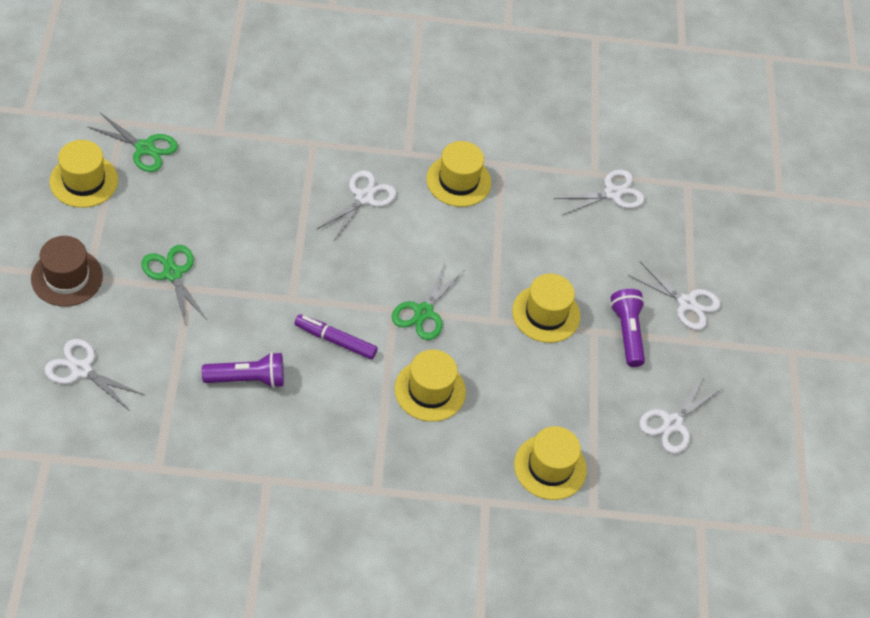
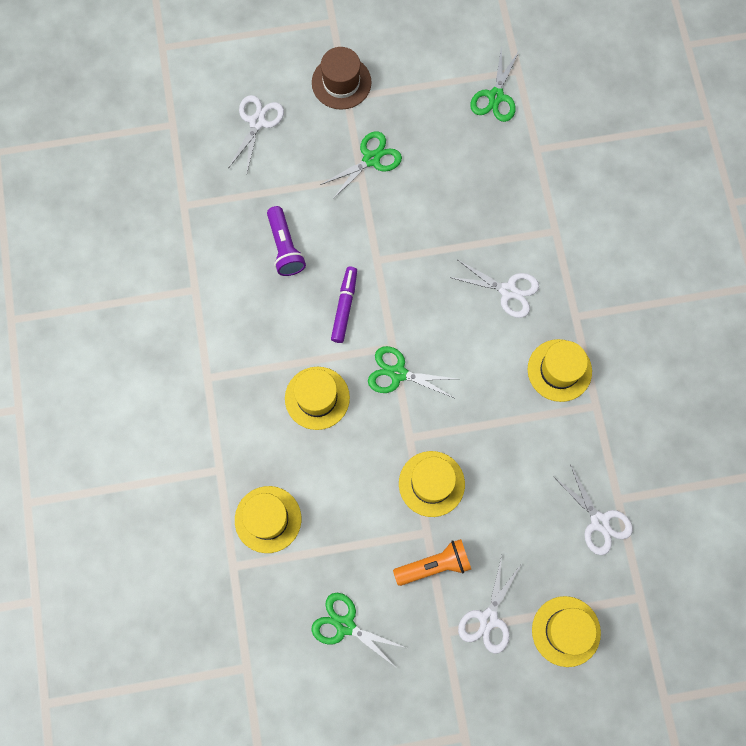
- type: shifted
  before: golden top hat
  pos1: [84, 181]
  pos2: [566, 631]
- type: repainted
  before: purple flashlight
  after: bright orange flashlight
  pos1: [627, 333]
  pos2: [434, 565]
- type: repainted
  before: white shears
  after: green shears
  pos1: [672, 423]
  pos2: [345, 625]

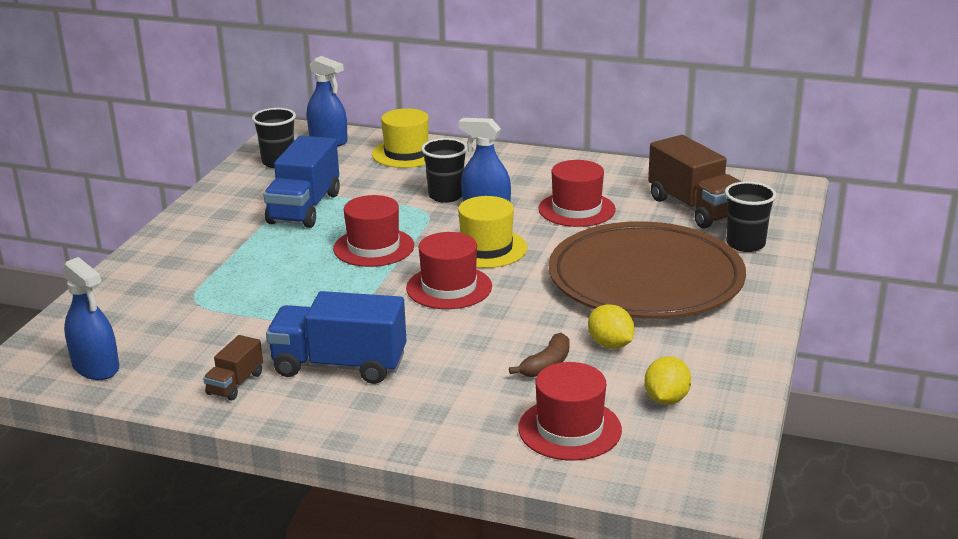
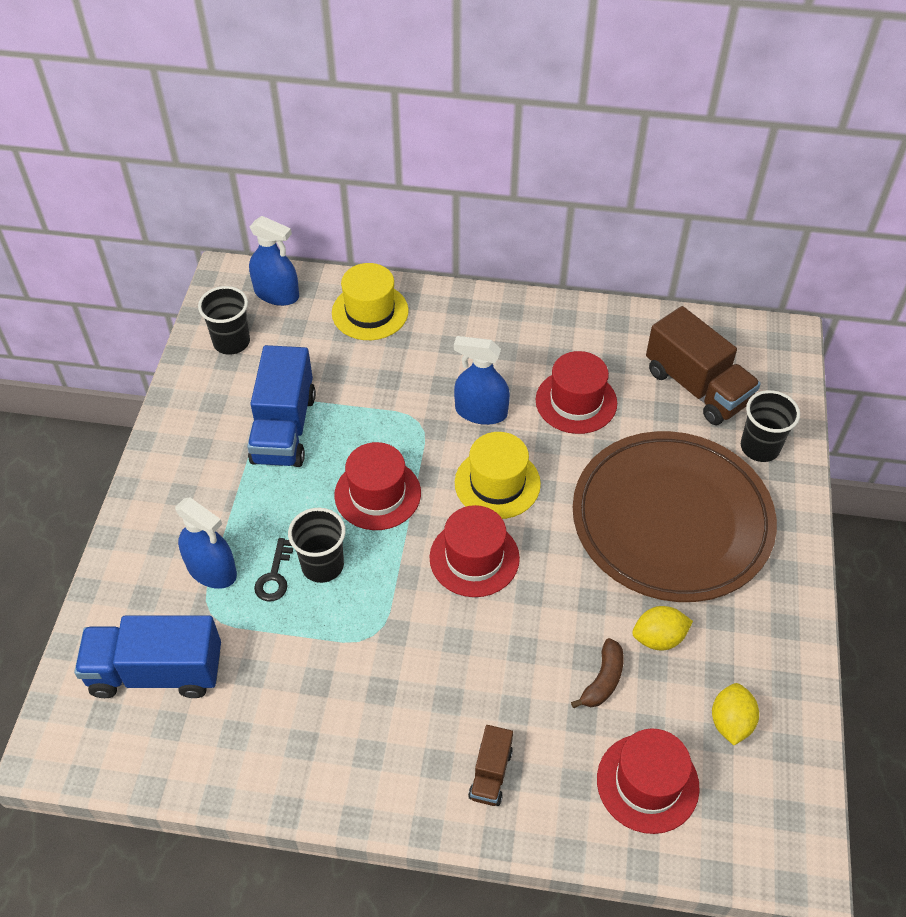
- type: shifted
  before: jet-black tumbler
  pos1: [446, 196]
  pos2: [322, 565]
- type: shifted
  before: cobalt sprayer
  pos1: [96, 367]
  pos2: [212, 570]
- type: shifted
  before: cobalt lorry
  pos1: [339, 365]
  pos2: [156, 672]
- type: rotated
  before: golden toy lemon
  pos1: [610, 344]
  pos2: [658, 638]
  turn: -60
- type: shifted
  before: dark brown lorry
  pos1: [235, 384]
  pos2: [490, 774]
- type: new
  after: jet-black latchkey
  pos2: [275, 576]

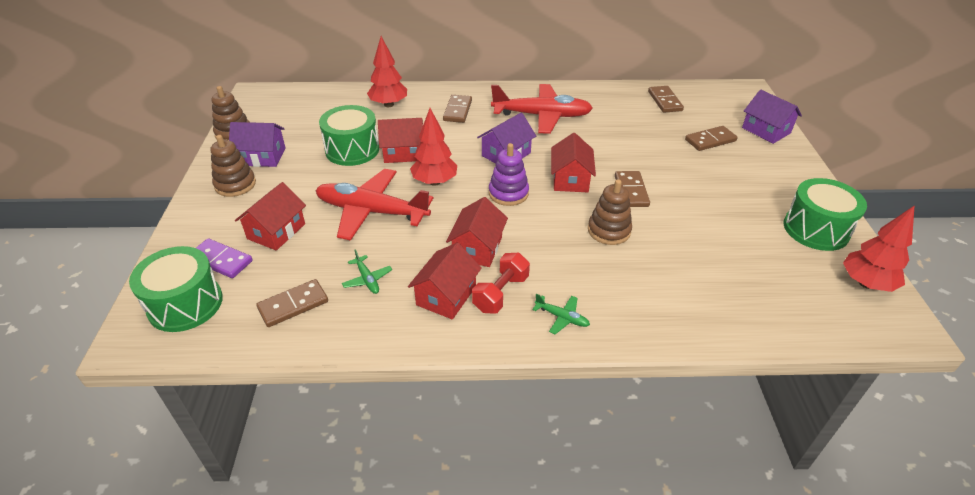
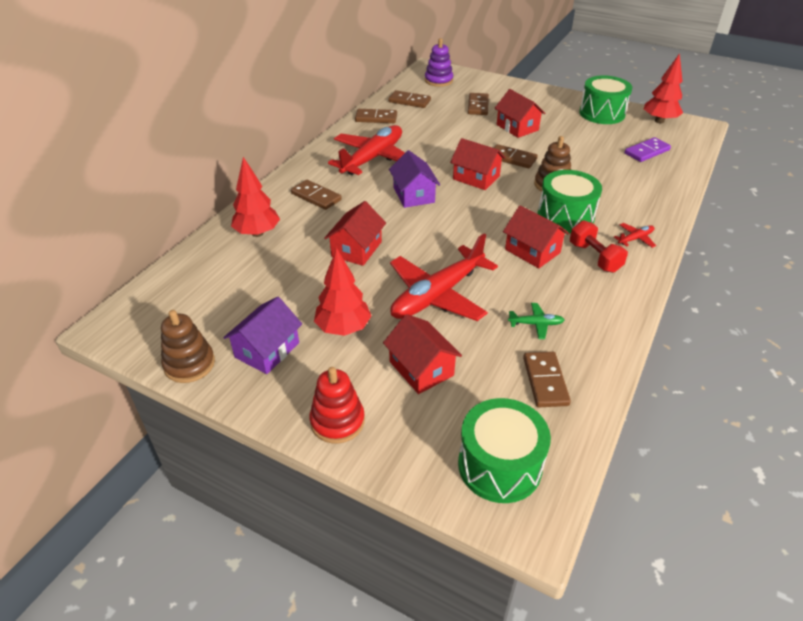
- type: gone
  before: purple house
  pos1: [766, 130]
- type: shifted
  before: green drum
  pos1: [352, 150]
  pos2: [565, 216]
- type: shifted
  before: scarlet toy tree
  pos1: [434, 182]
  pos2: [343, 328]
- type: gone
  before: dark brown stacking toy
  pos1: [235, 185]
- type: shifted
  before: purple stacking toy
  pos1: [508, 193]
  pos2: [438, 80]
- type: shifted
  before: purple domino piece
  pos1: [221, 260]
  pos2: [647, 152]
- type: shifted
  before: scarlet house
  pos1: [446, 296]
  pos2: [517, 127]
- type: repainted
  before: green aeroplane
  after: scarlet aeroplane
  pos1: [562, 317]
  pos2: [635, 239]
- type: new
  after: dark brown domino piece
  pos2: [376, 118]
- type: new
  after: scarlet stacking toy
  pos2: [337, 421]

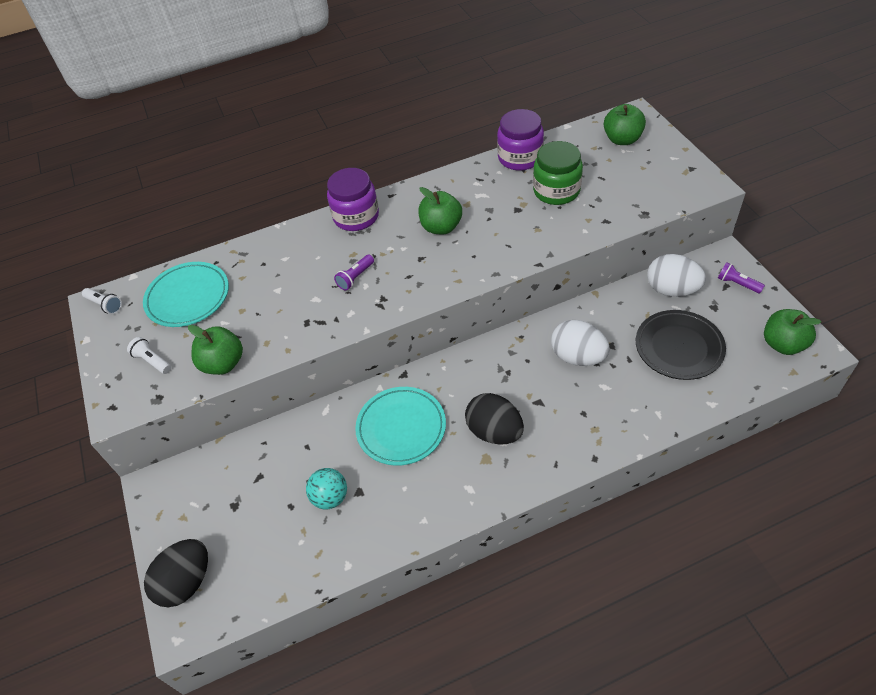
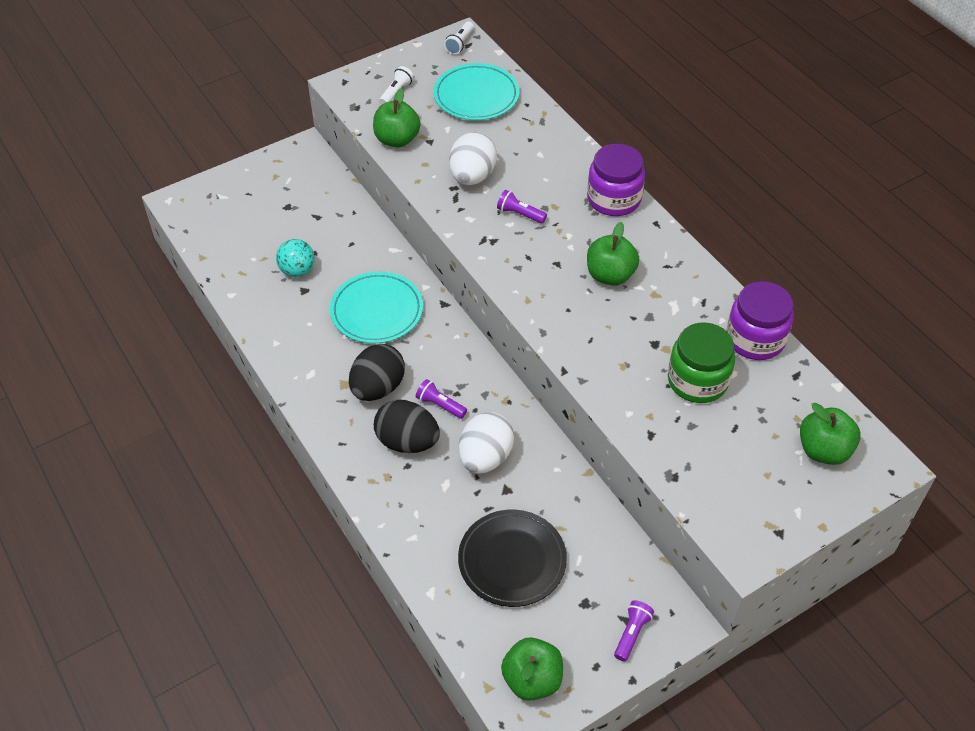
- type: shifted
  before: white egg shape
  pos1: [671, 290]
  pos2: [472, 176]
- type: shifted
  before: jet-black egg shape
  pos1: [186, 582]
  pos2: [407, 442]
- type: new
  after: purple flashlight
  pos2: [440, 405]

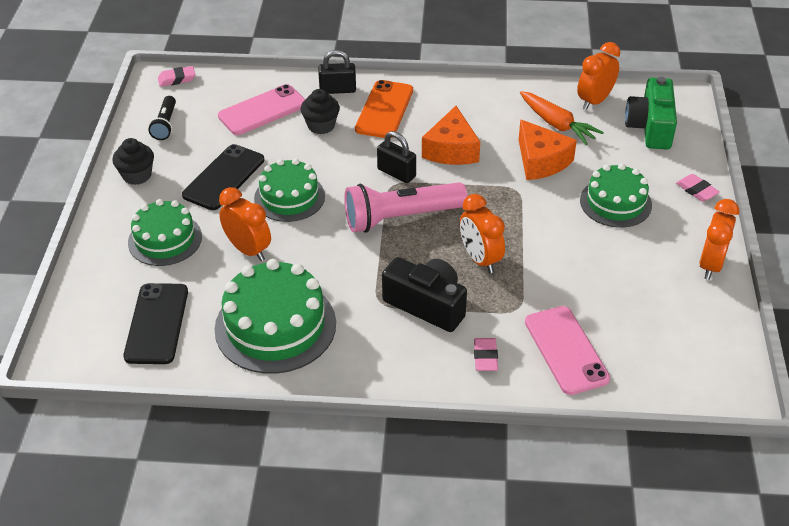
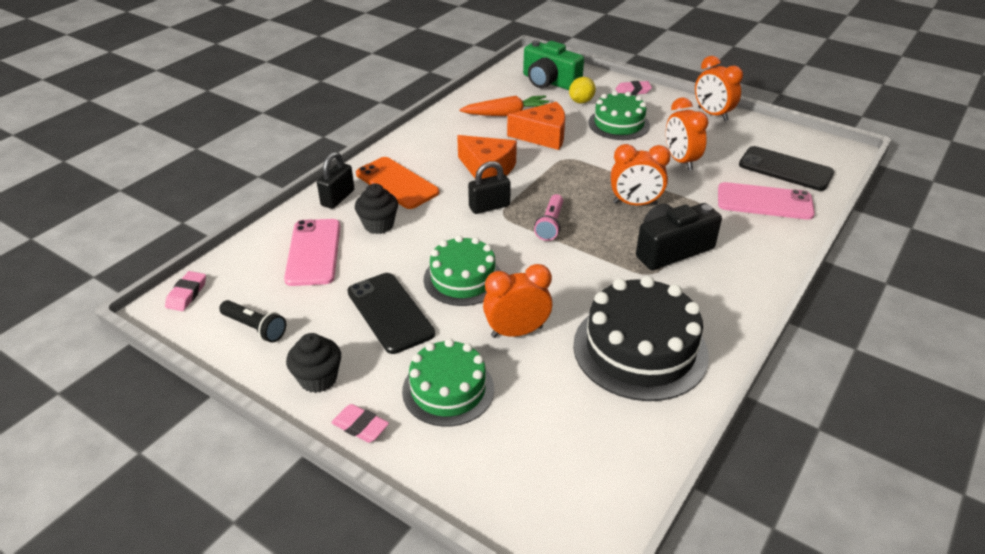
- type: shifted
  before: bright orange alarm clock
  pos1: [594, 101]
  pos2: [680, 161]
- type: scaled
  before: rosy flashlight
  pos1: [401, 218]
  pos2: [550, 225]
  scale: 0.53
- type: repainted
  before: green layer cake
  after: jet-black layer cake
  pos1: [275, 326]
  pos2: [640, 349]
- type: shifted
  before: jet-black smartphone
  pos1: [156, 323]
  pos2: [785, 169]
- type: shifted
  before: rosy gum eraser
  pos1: [485, 357]
  pos2: [360, 426]
- type: new
  after: golden toy lemon
  pos2: [581, 101]

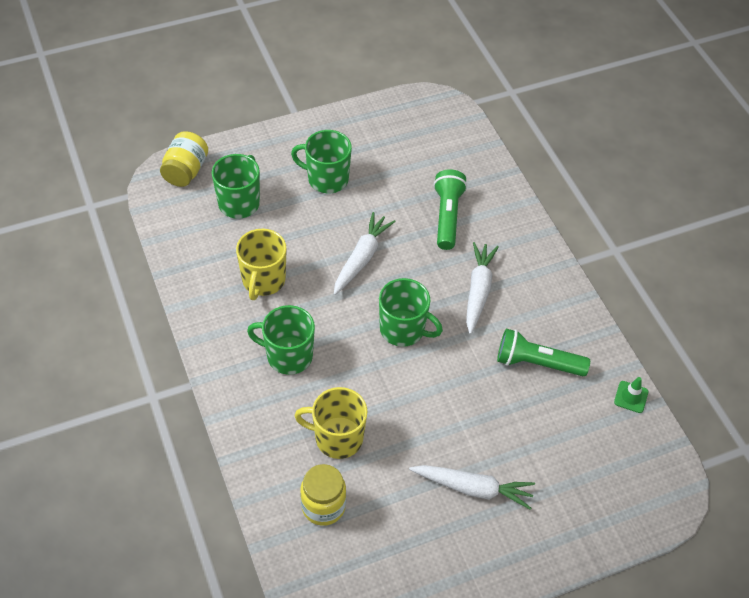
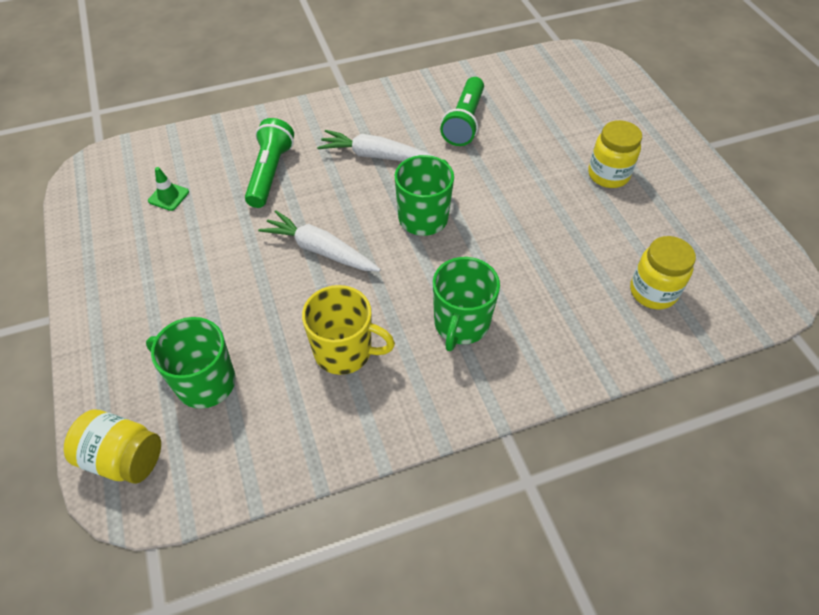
- type: gone
  before: green tea mug
  pos1: [327, 179]
- type: rotated
  before: green flashlight
  pos1: [447, 216]
  pos2: [270, 173]
  turn: 90
- type: shifted
  before: green road cone
  pos1: [631, 397]
  pos2: [168, 196]
- type: gone
  before: golden tea mug
  pos1: [337, 438]
- type: swapped
  before: white carrot
  after: golden jam jar
  pos1: [473, 488]
  pos2: [608, 175]

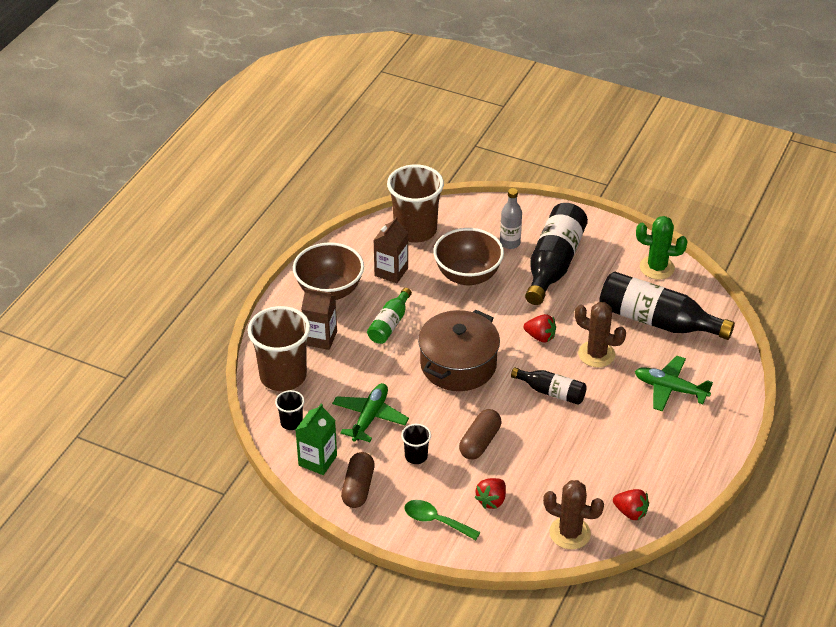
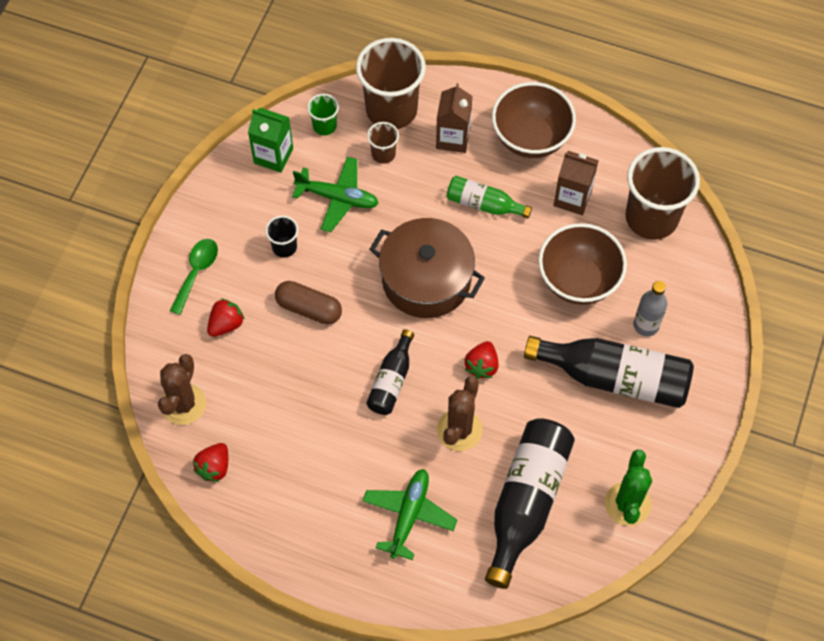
- type: repainted
  before: jet-black tumbler
  after: green tumbler
  pos1: [291, 422]
  pos2: [324, 126]
- type: gone
  before: dark brown pill shape
  pos1: [358, 488]
- type: rotated
  before: scarlet berry
  pos1: [491, 500]
  pos2: [226, 324]
  turn: 105
- type: new
  after: dark brown tumbler
  pos2: [383, 154]

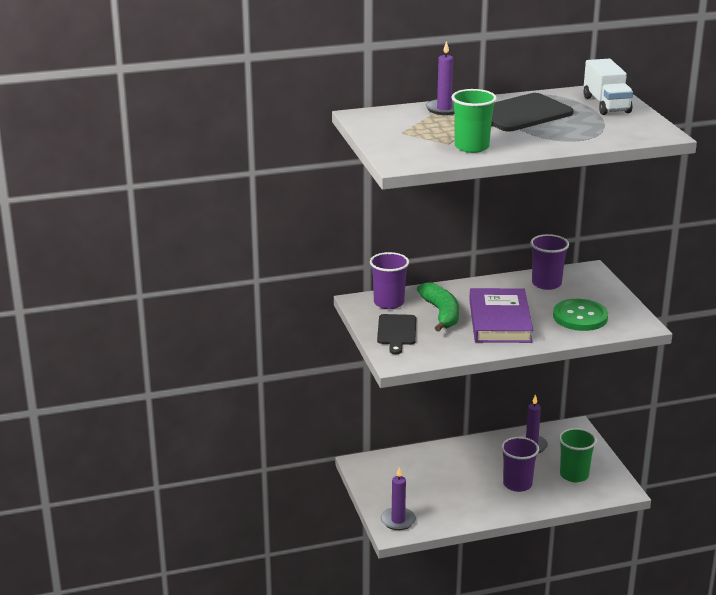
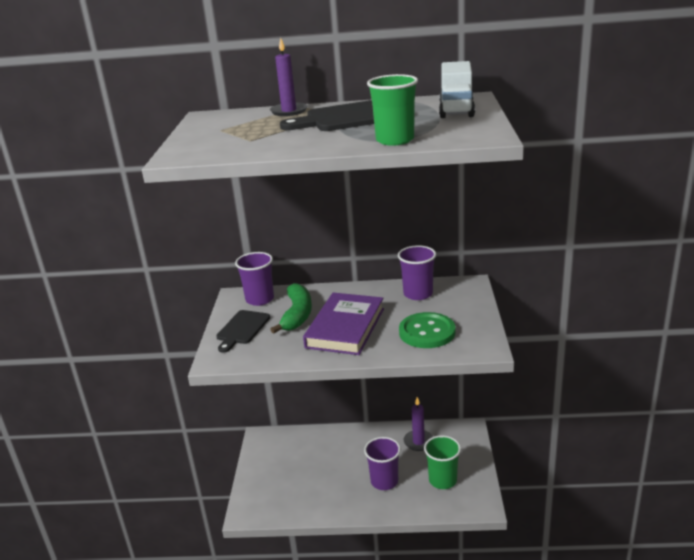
- type: shifted
  before: green tumbler
  pos1: [471, 147]
  pos2: [395, 140]
- type: gone
  before: purple pillar candle
  pos1: [398, 520]

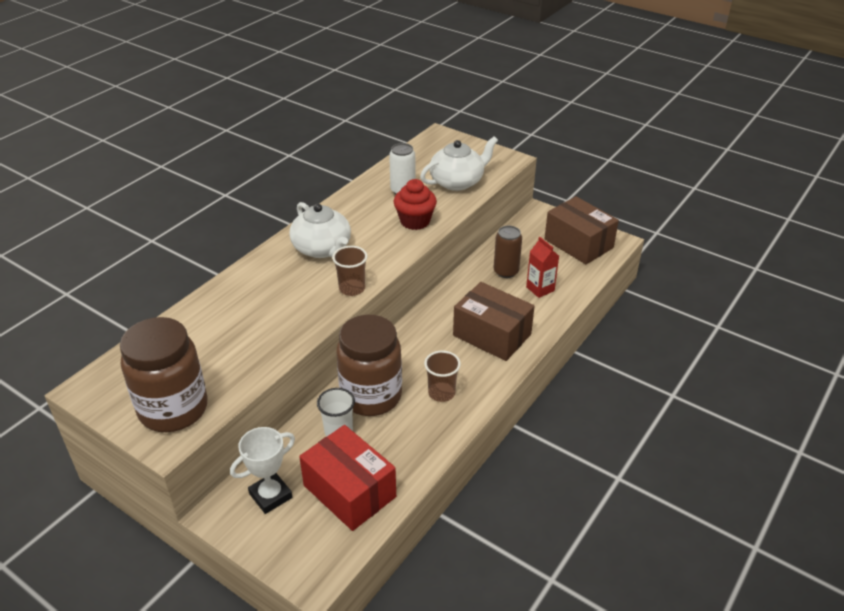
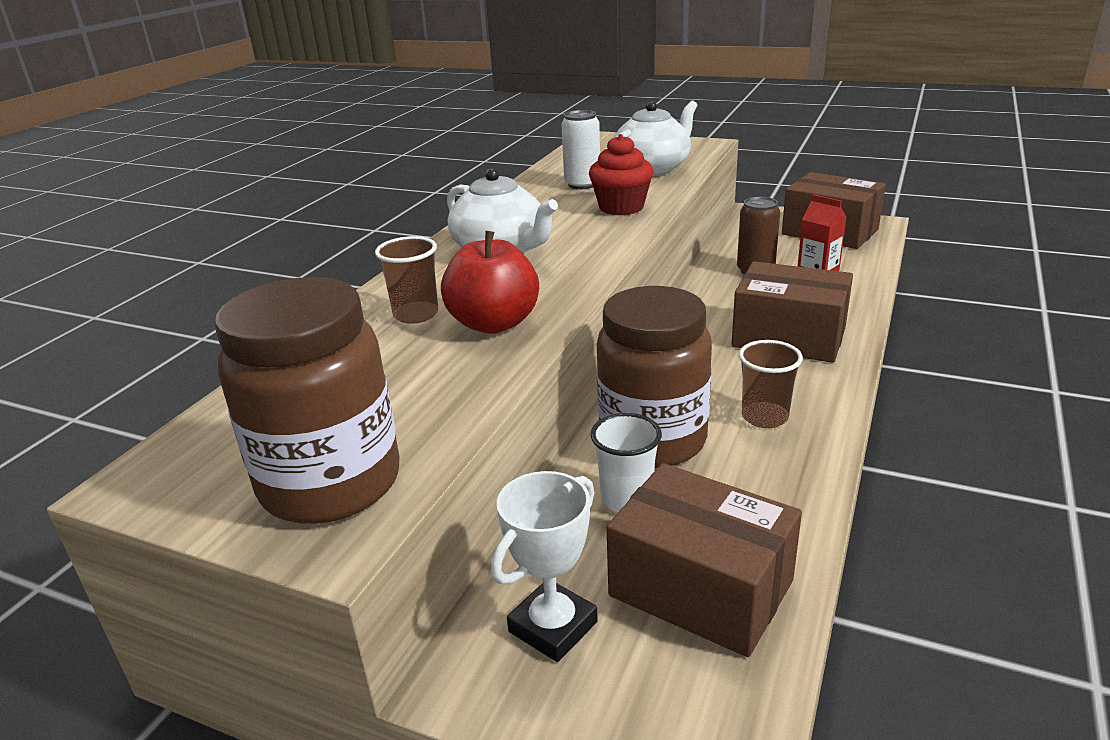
- type: shifted
  before: dark brown tumbler
  pos1: [352, 288]
  pos2: [416, 314]
- type: repainted
  before: scarlet box
  after: dark brown box
  pos1: [349, 491]
  pos2: [701, 588]
- type: new
  after: scarlet toy apple
  pos2: [494, 324]

